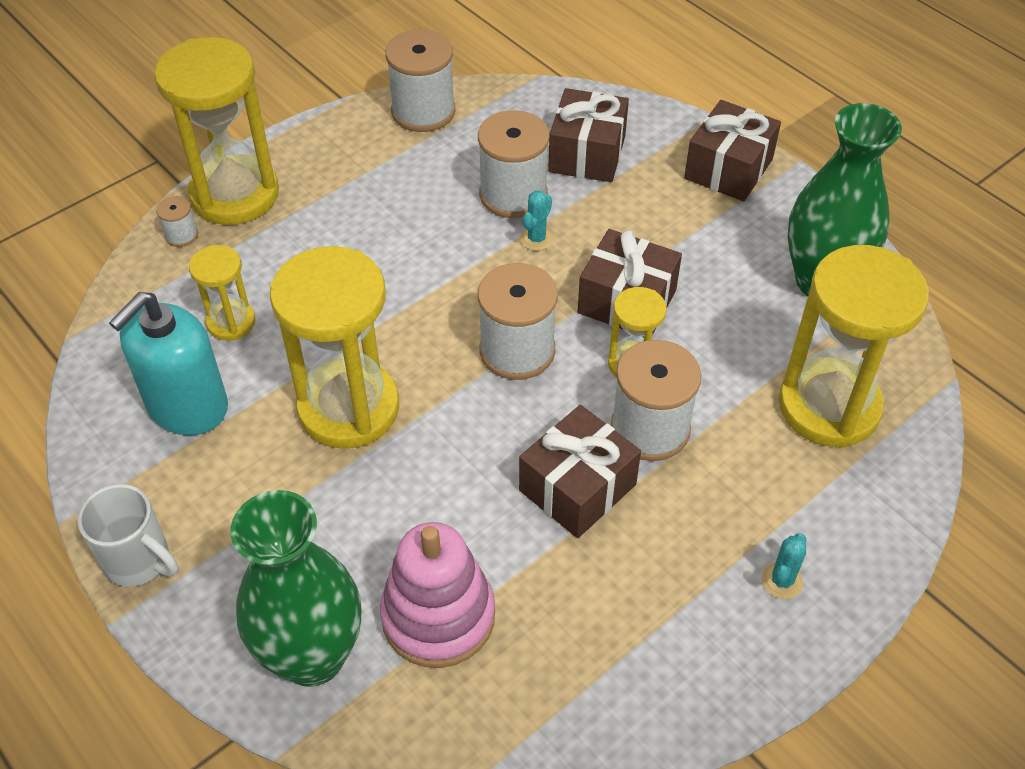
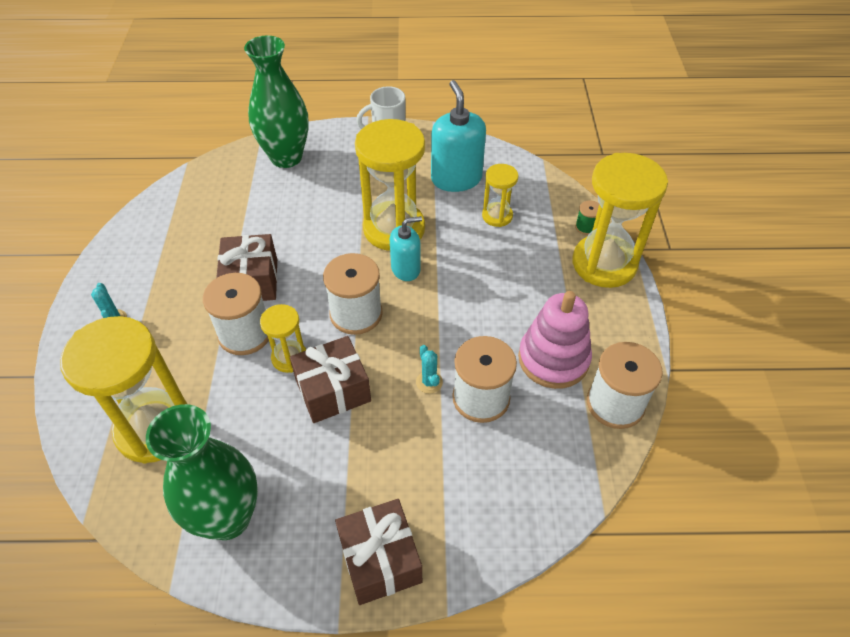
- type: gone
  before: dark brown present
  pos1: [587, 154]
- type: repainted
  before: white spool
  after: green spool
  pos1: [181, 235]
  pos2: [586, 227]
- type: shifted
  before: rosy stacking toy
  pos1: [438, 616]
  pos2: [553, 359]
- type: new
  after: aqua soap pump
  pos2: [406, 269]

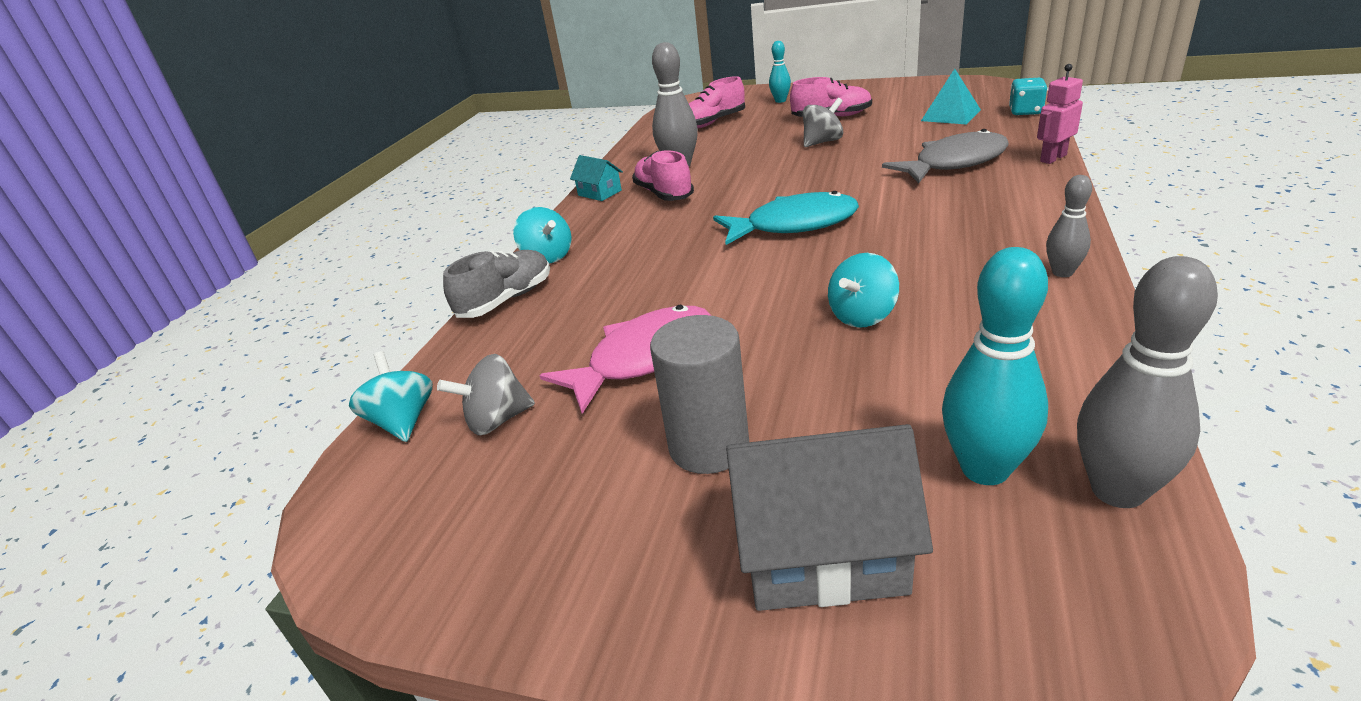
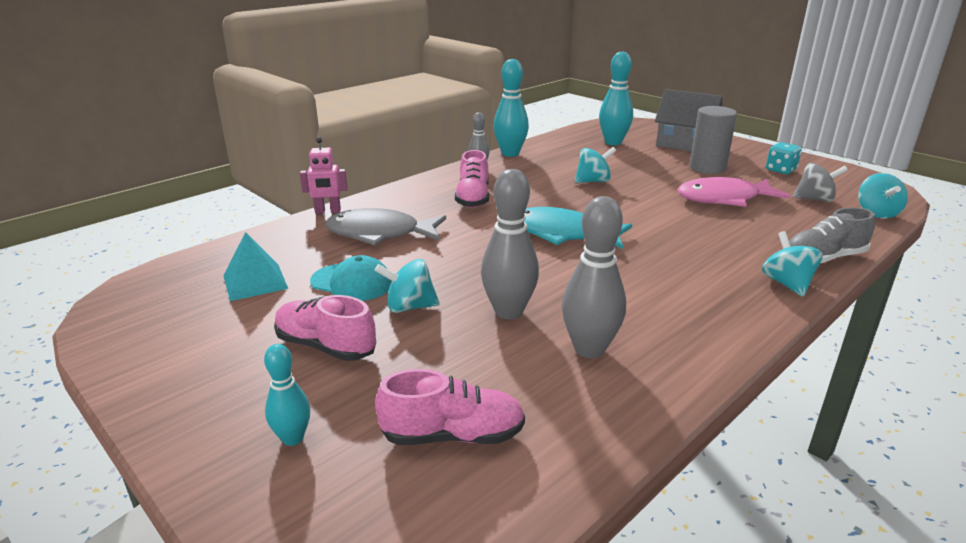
- type: shifted
  before: aqua die
  pos1: [1025, 112]
  pos2: [780, 170]
- type: repainted
  before: gray toy top
  after: aqua toy top
  pos1: [822, 142]
  pos2: [409, 307]
- type: shifted
  before: rosy sneaker
  pos1: [664, 194]
  pos2: [473, 198]
- type: gone
  before: aqua house
  pos1: [599, 193]
- type: shifted
  before: gray tenpin
  pos1: [1117, 490]
  pos2: [509, 312]
- type: new
  after: aqua tenpin
  pos2: [510, 153]
- type: new
  after: aqua cap
  pos2: [351, 282]

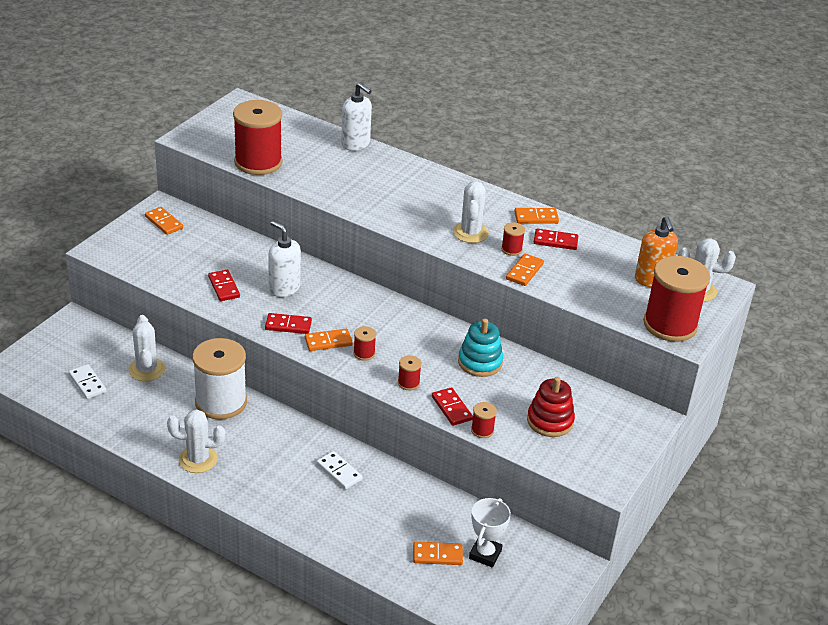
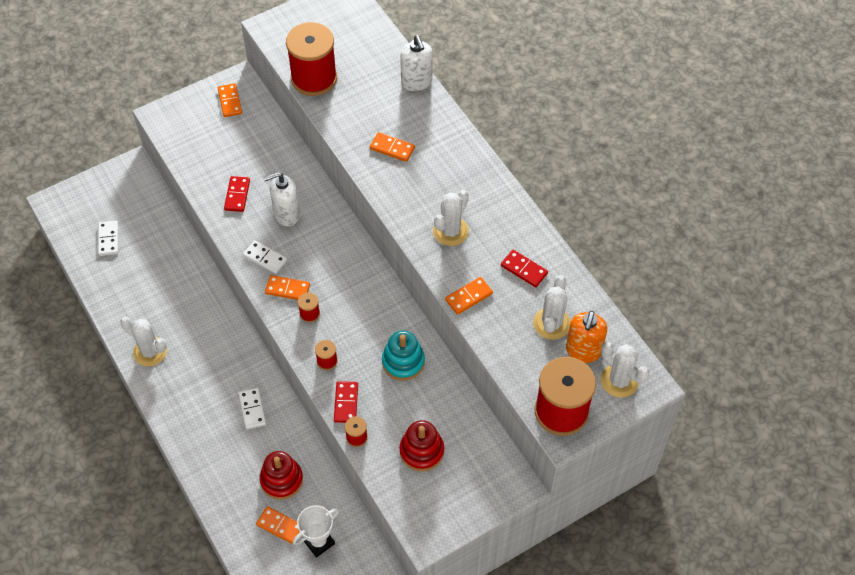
- type: shifted
  before: bright orange domino piece
  pos1: [536, 218]
  pos2: [392, 148]
- type: rotated
  before: white soap pump
  pos1: [284, 288]
  pos2: [286, 214]
  turn: -90
- type: gone
  before: scarlet spool
  pos1: [511, 249]
- type: repainted
  before: scarlet domino piece
  after: white domino piece
  pos1: [288, 325]
  pos2: [265, 258]
- type: shifted
  before: white cactus
  pos1: [147, 369]
  pos2: [551, 323]
- type: gone
  before: white spool
  pos1: [221, 402]
- type: new
  after: scarlet stacking toy
  pos2: [281, 480]

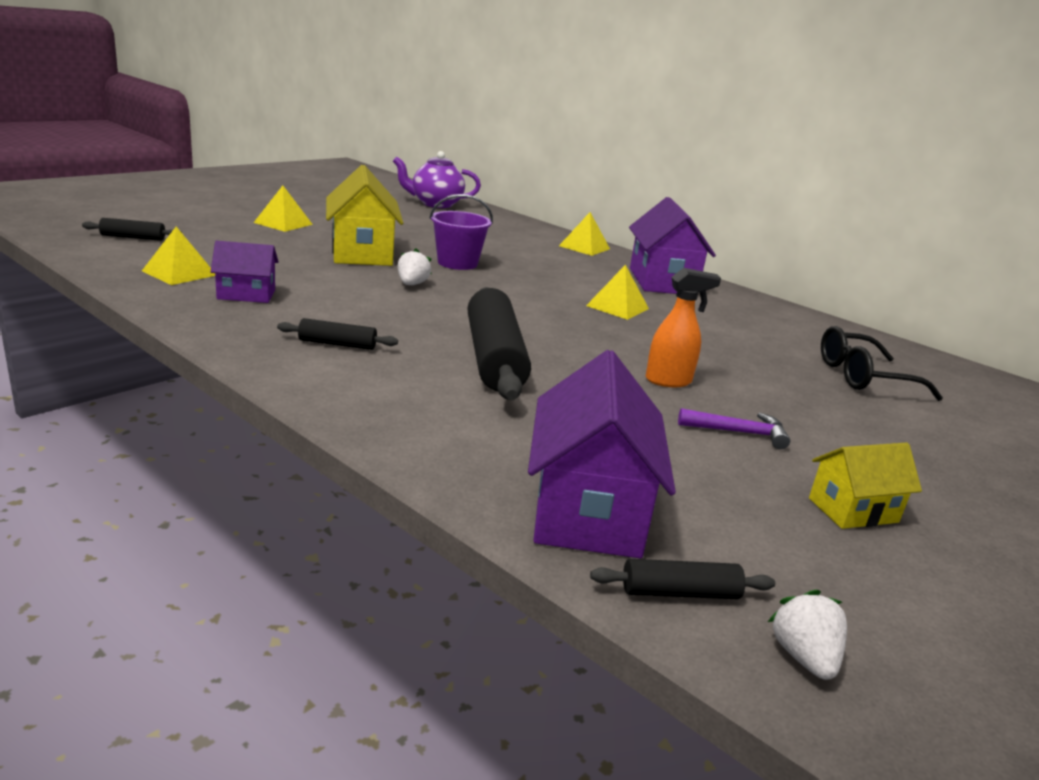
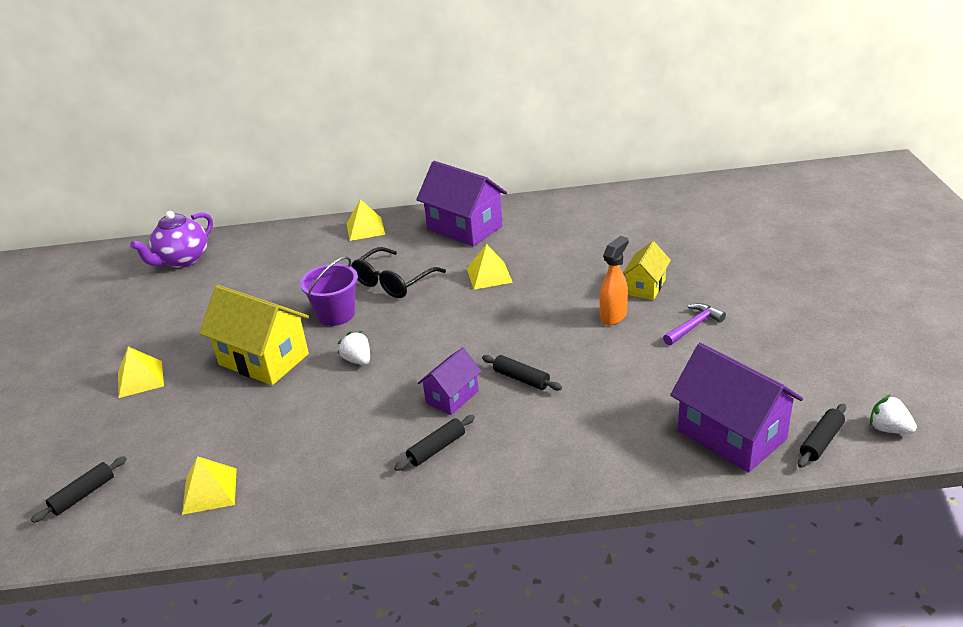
- type: shifted
  before: purple house
  pos1: [246, 294]
  pos2: [452, 397]
- type: scaled
  before: jet-black pastry roller
  pos1: [494, 358]
  pos2: [521, 378]
  scale: 0.46
- type: shifted
  before: jet-black spectacles
  pos1: [862, 377]
  pos2: [393, 282]
- type: shifted
  before: golden house
  pos1: [853, 510]
  pos2: [645, 287]

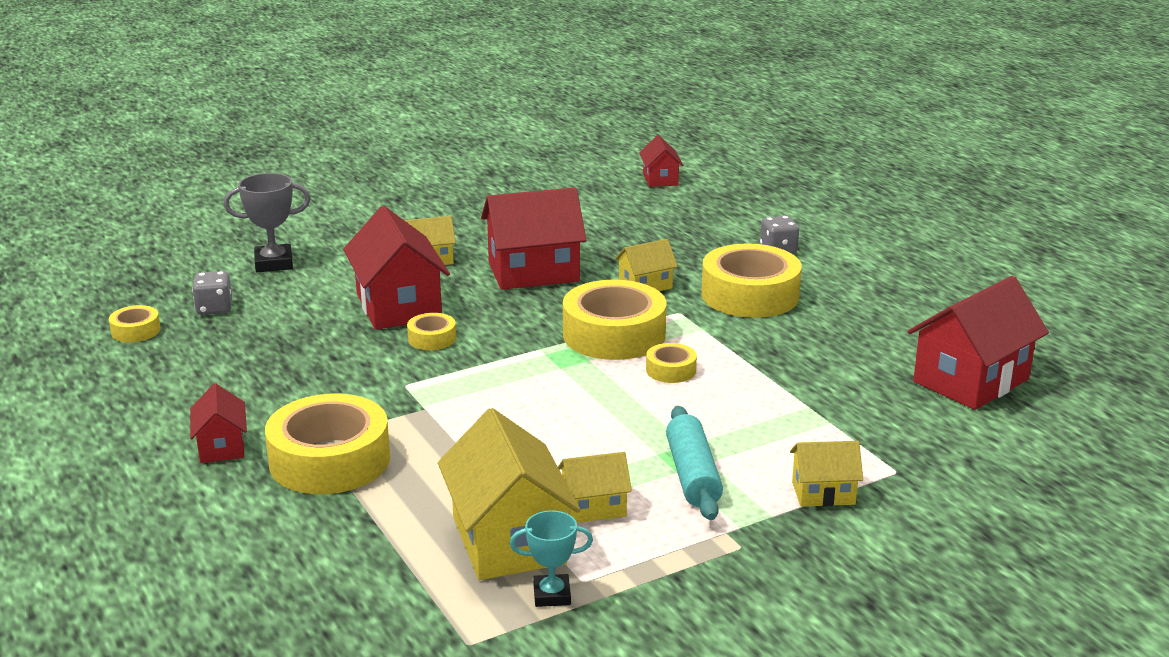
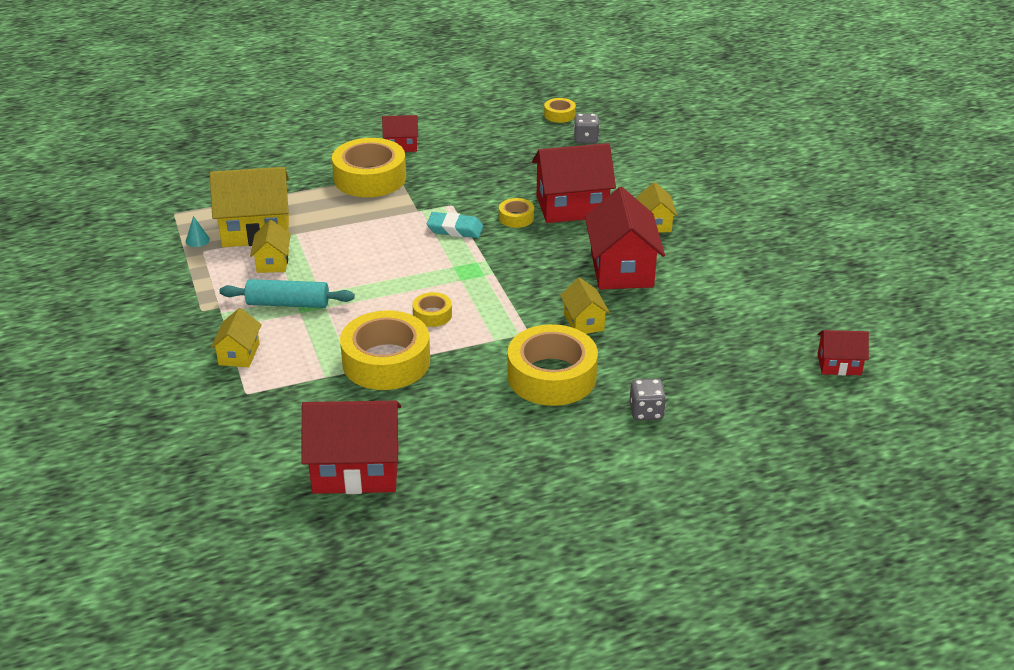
- type: gone
  before: gray trophy
  pos1: [274, 263]
- type: rotated
  before: scarlet house
  pos1: [971, 380]
  pos2: [356, 470]
  turn: -60
- type: shifted
  before: golden sticky tape
  pos1: [614, 335]
  pos2: [386, 361]
- type: swapped
  before: aqua trophy
  after: aqua cone
  pos1: [552, 595]
  pos2: [197, 240]
- type: new
  after: aqua gum eraser
  pos2: [455, 229]

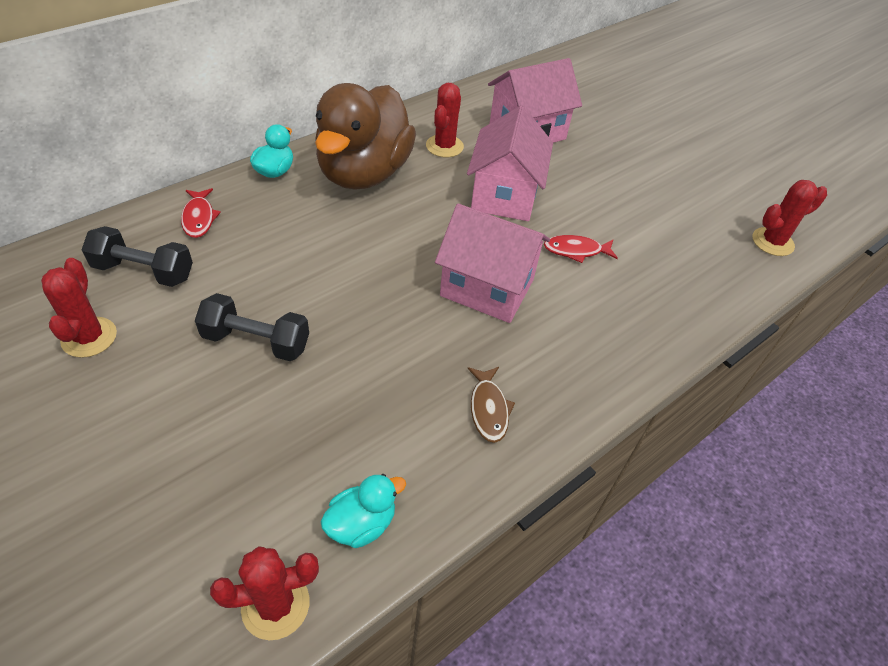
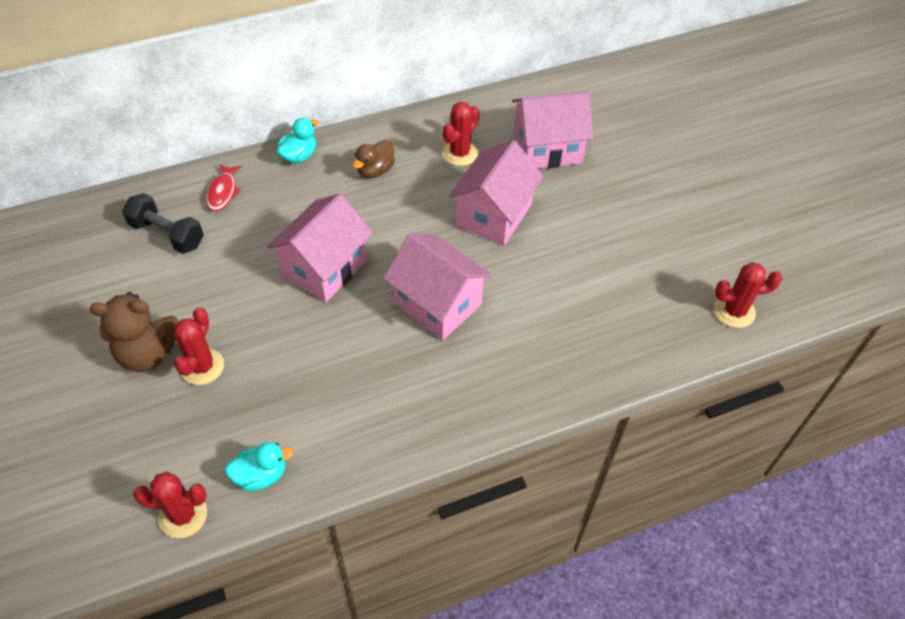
- type: scaled
  before: dark brown rubber duck
  pos1: [364, 173]
  pos2: [375, 170]
  scale: 0.41
- type: gone
  before: scarlet fish
  pos1: [576, 251]
- type: shifted
  before: scarlet cactus
  pos1: [89, 337]
  pos2: [202, 366]
- type: gone
  before: jet-black hand weight
  pos1: [256, 341]
- type: gone
  before: dark brown fish
  pos1: [488, 409]
- type: new
  after: rosy house
  pos2: [324, 267]
- type: new
  after: dark brown teddy bear
  pos2: [148, 353]

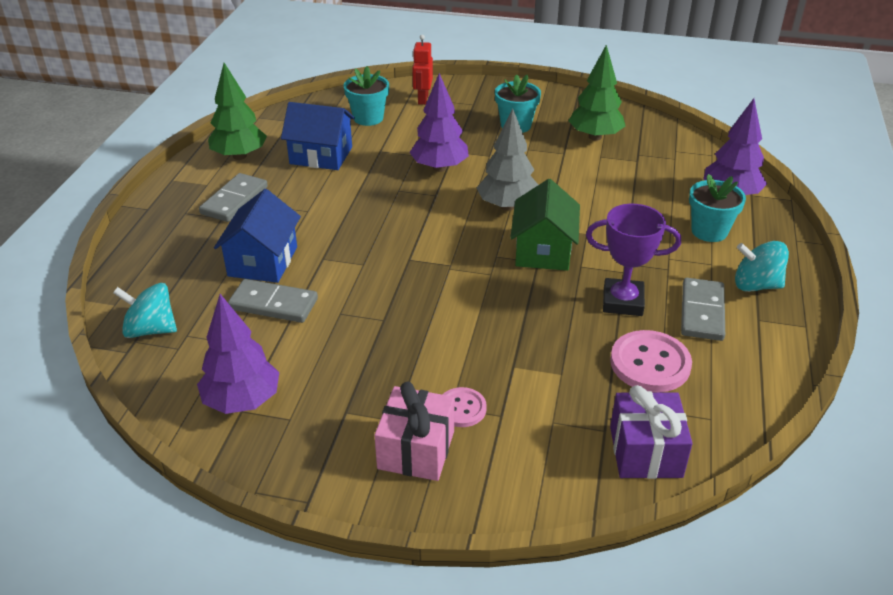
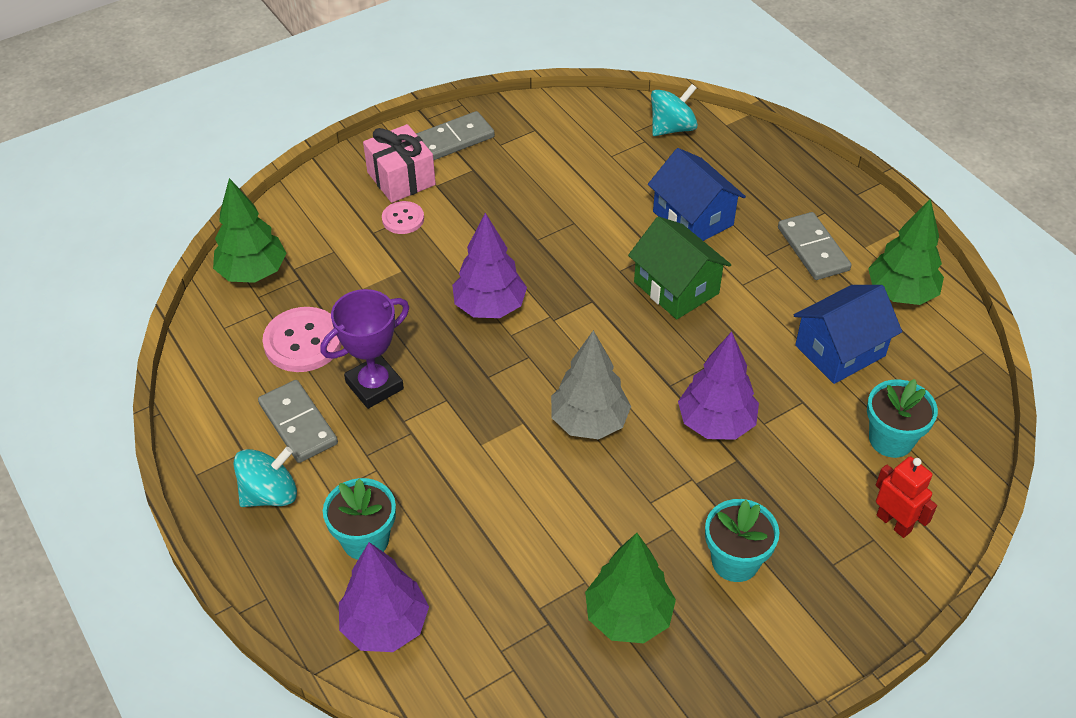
- type: shifted
  before: green house
  pos1: [543, 250]
  pos2: [676, 288]
- type: shifted
  before: gray domino piece
  pos1: [273, 304]
  pos2: [454, 139]
- type: shifted
  before: purple toy tree
  pos1: [242, 401]
  pos2: [490, 307]
- type: swapped
  before: purple present
  after: green toy tree
  pos1: [645, 452]
  pos2: [253, 272]

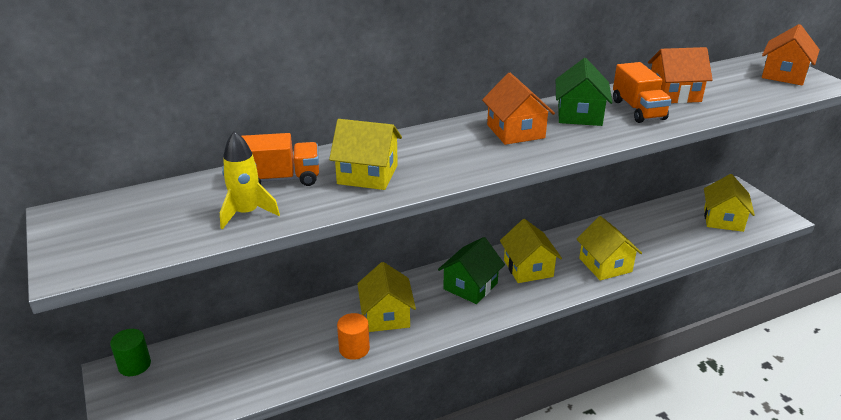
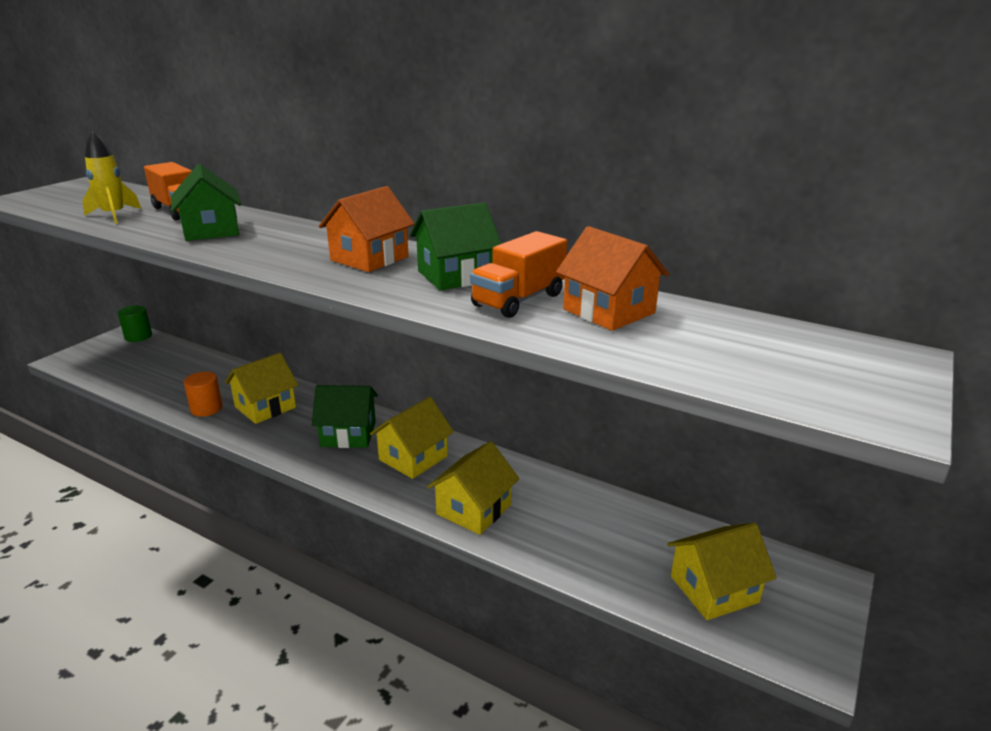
- type: gone
  before: bright orange house
  pos1: [784, 75]
- type: repainted
  before: golden house
  after: green house
  pos1: [367, 175]
  pos2: [211, 230]

